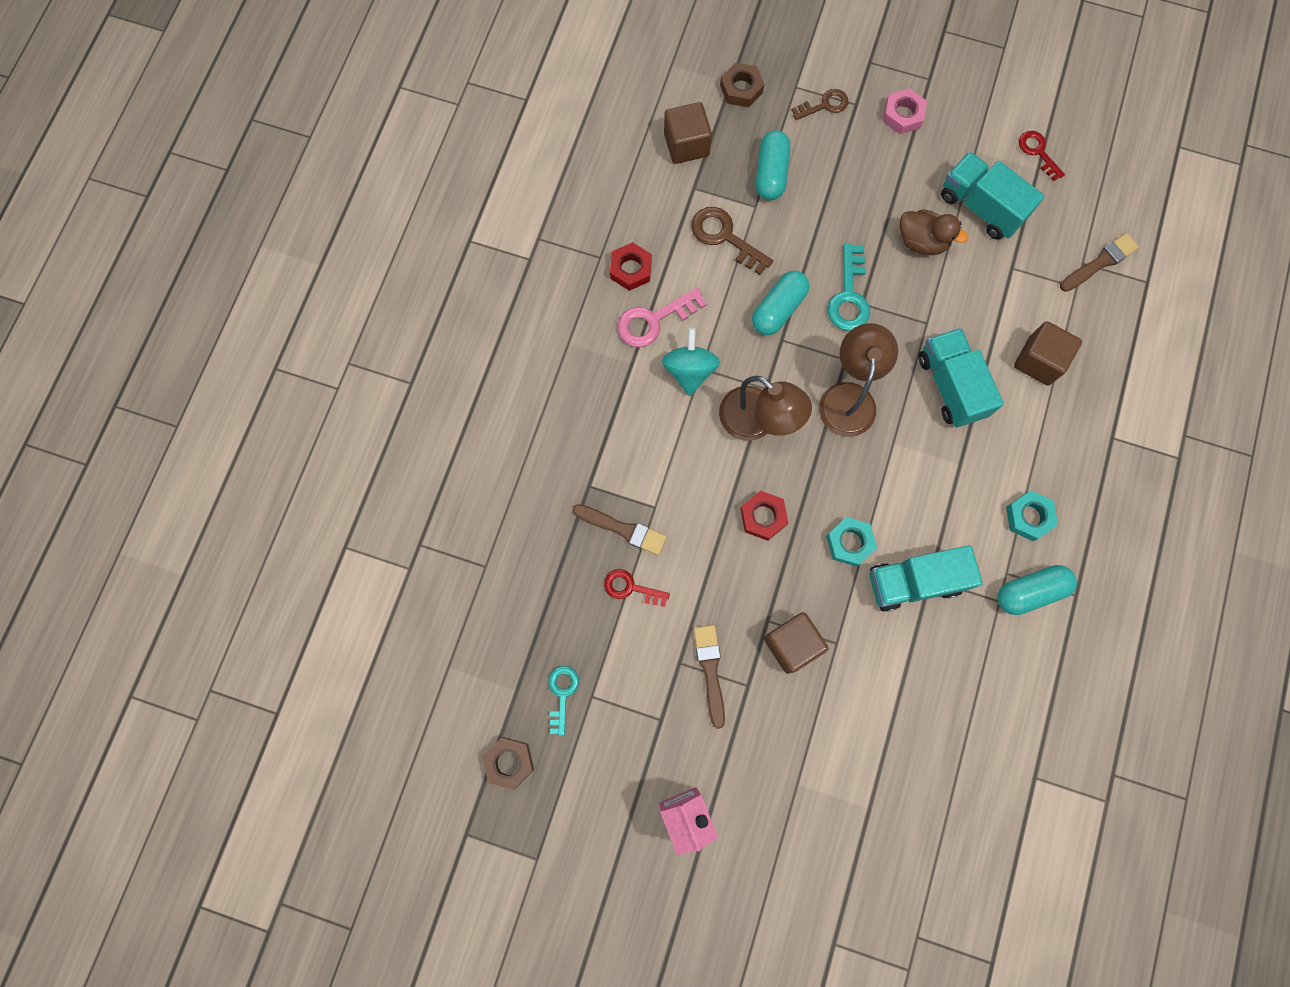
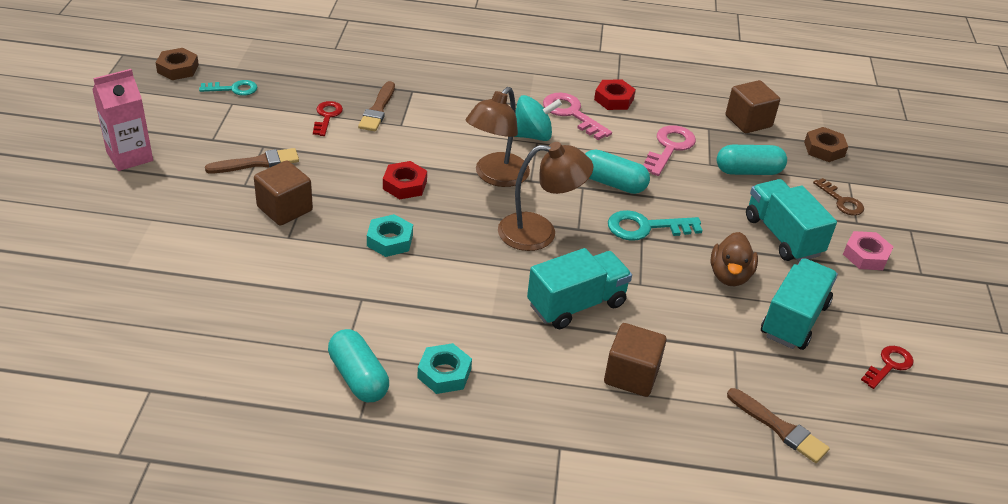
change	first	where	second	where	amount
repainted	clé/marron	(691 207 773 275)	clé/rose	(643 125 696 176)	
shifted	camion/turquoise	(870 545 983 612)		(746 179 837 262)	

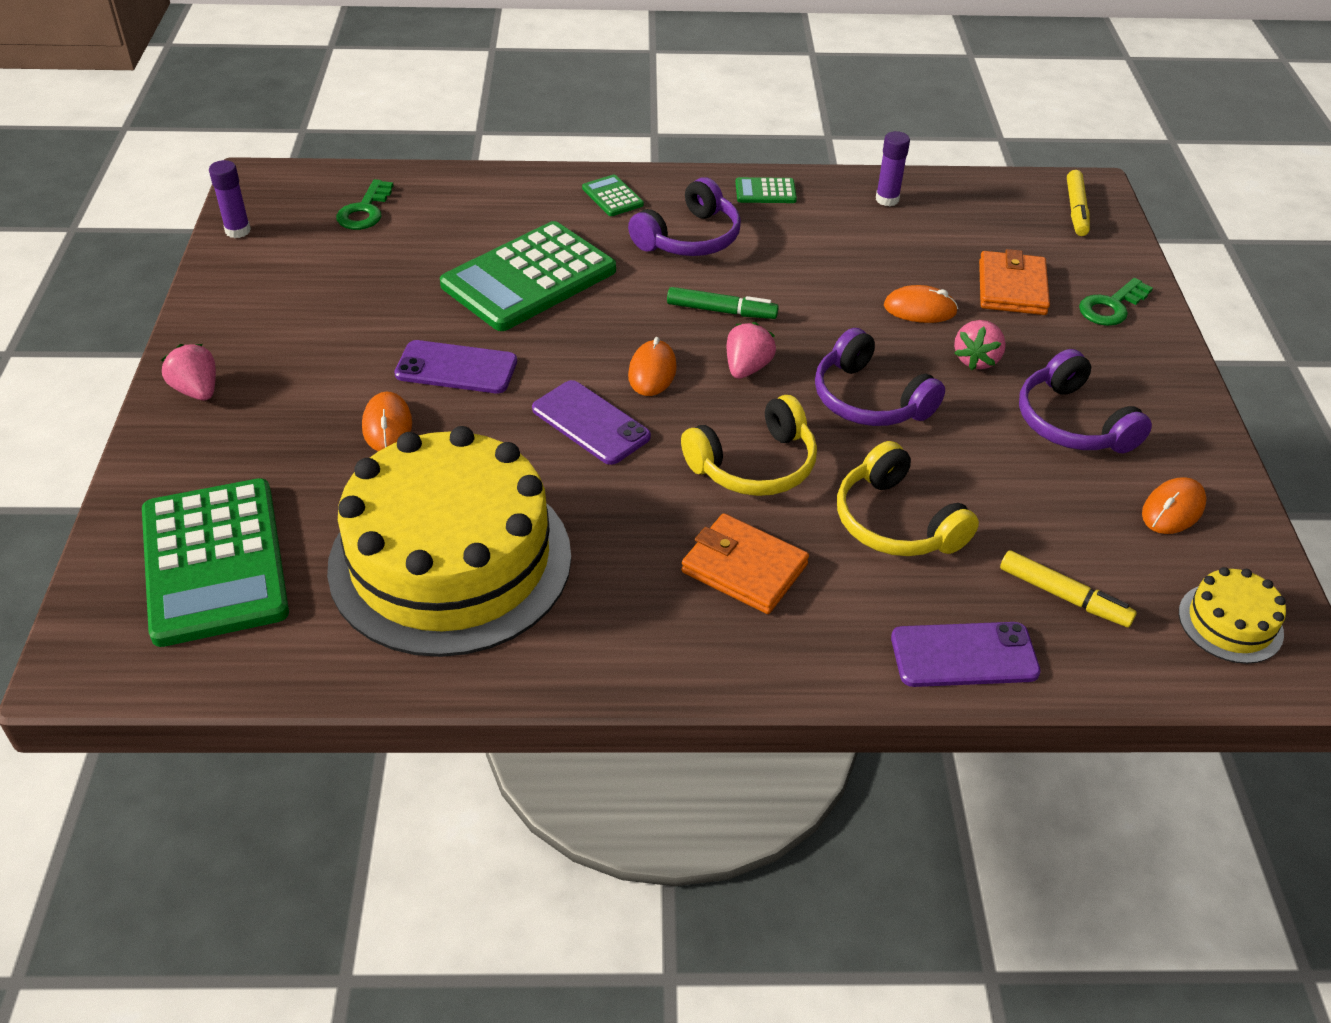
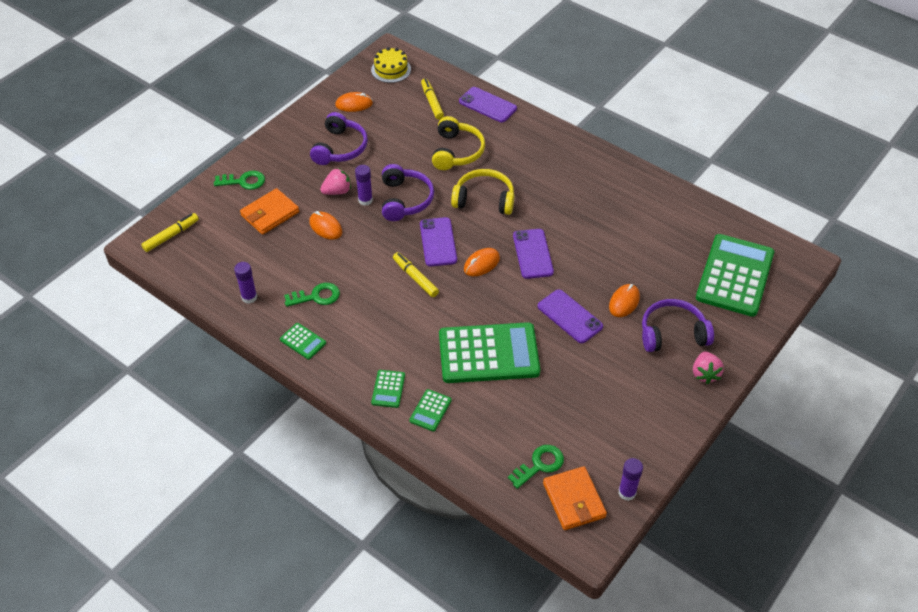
change	first	where	second	where	amount
shifted	casque audio/violet	(628 177 741 256)		(642 299 714 352)	
repainted	feutre/vert	(667 287 779 319)	feutre/jaune	(393 252 439 297)	
swapped	fraise/rose	(727 322 776 379)	téléphone/violet	(420 217 457 267)	
gone	gâteau/jaune	(327 426 571 657)			
shifted	portefeuille/orange	(681 514 809 614)		(543 466 607 530)	
new			bâton de colle/violet	(355 165 373 206)	
new			clé/vert	(284 283 340 307)	
new			calculatrice/vert	(409 389 452 431)	

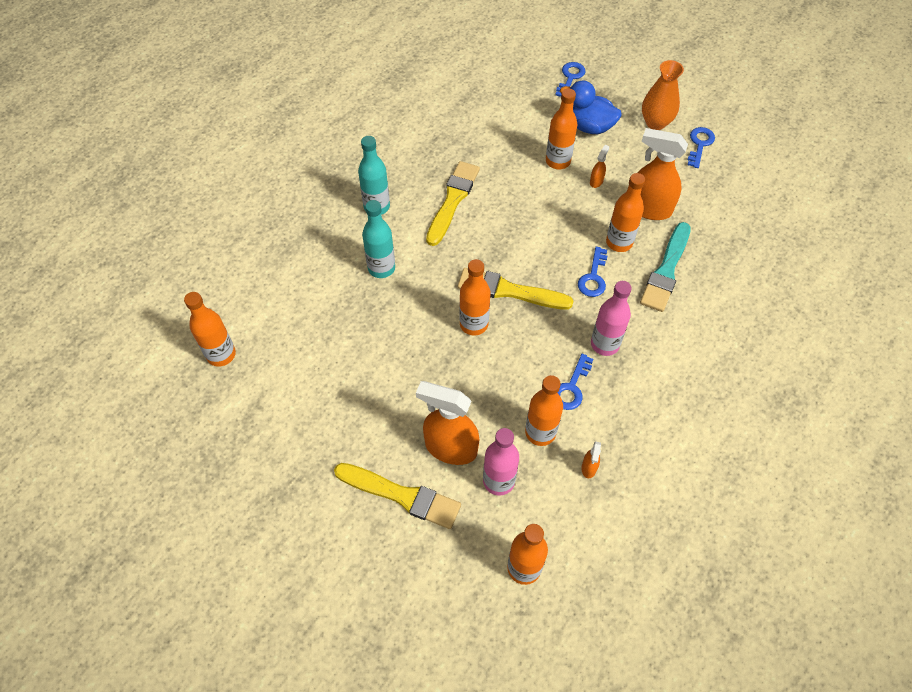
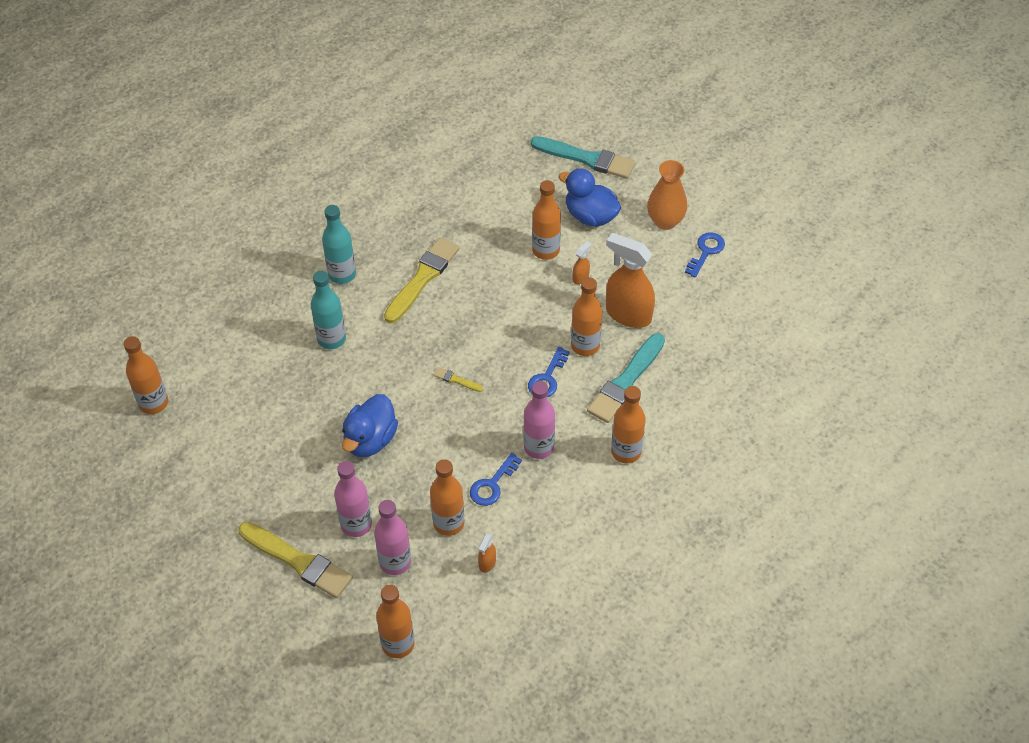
change	first	where	second	where	amount
swapped	clé/bleu	(556 62 585 97)	pinceau/turquoise	(531 136 635 179)	
shifted	bouteille/orange	(459 259 490 335)		(611 386 646 463)	
scaled	pinceau/jaune	(458 268 573 310)		(434 367 483 392)	x0.43
swapped	vaporisateur/orange	(416 381 479 465)	bouteille/rose	(334 461 372 537)	
new			canard/bleu	(342 394 398 457)	

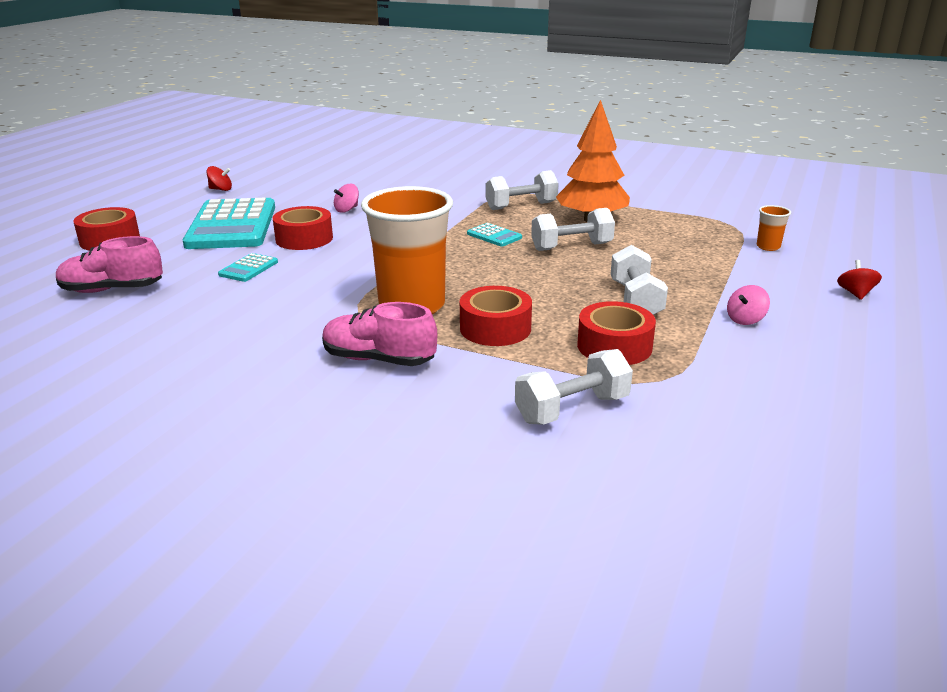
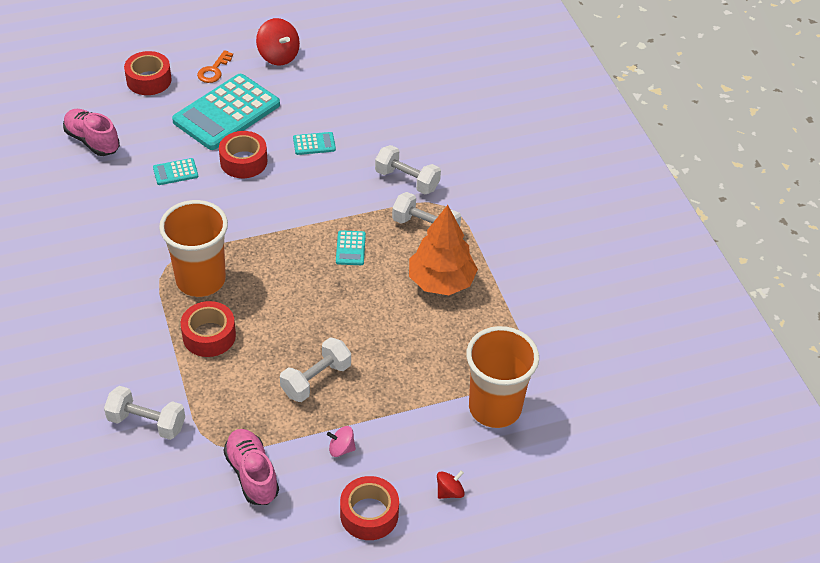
change	first	where	second	where	amount
scaled	toupie/rouge	(206 166 232 191)		(256 18 300 66)	x1.76
swapped	toupie/rose	(334 184 359 213)	calculatrice/turquoise	(293 132 336 155)	
scaled	gobelet/orange	(756 205 791 251)		(466 326 539 428)	x2.45
shifted	haltère/blanc	(531 208 615 251)		(375 145 441 194)	
shifted	ruban adhésif/rouge	(577 301 656 365)		(340 476 399 540)	
shifted	chaussure/rose	(322 302 437 366)		(224 429 279 505)	
new			clé/orange	(197 50 233 83)	

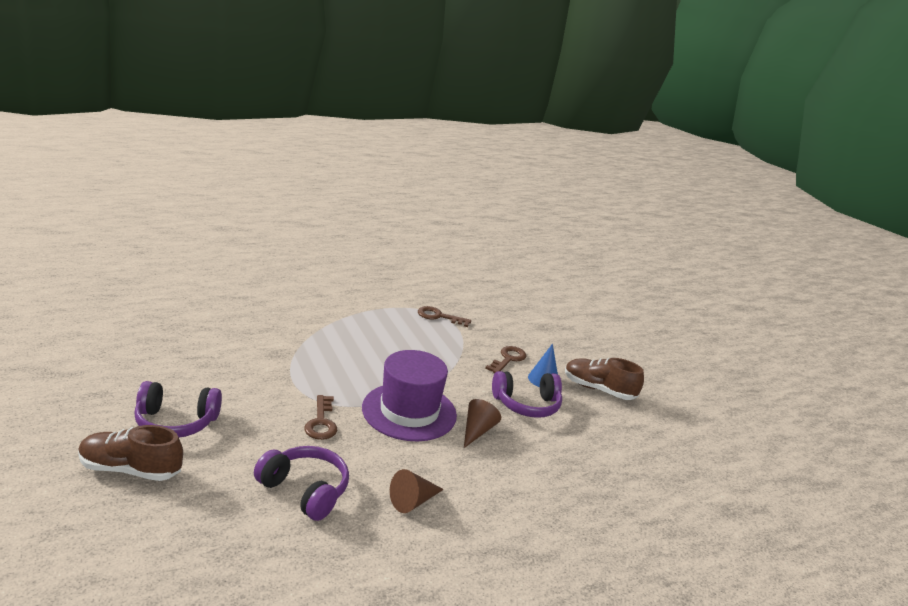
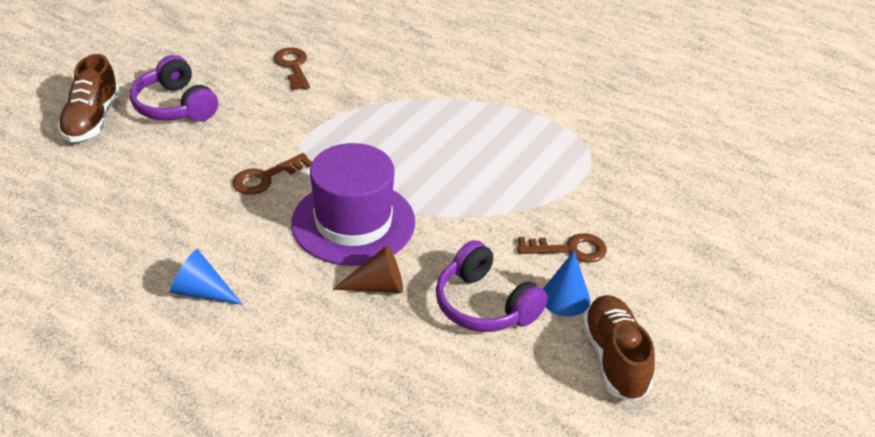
change	first	where	second	where	amount
shifted	clé/marron	(418 306 471 327)		(274 47 310 90)	
rotated	chaussure/marron	(78 425 183 481)		(57 54 120 142)	150 degrees counterclockwise
gone	casque audio/violet	(254 446 349 521)			
repainted	cône/marron	(390 469 444 513)	cône/bleu	(170 249 243 305)	

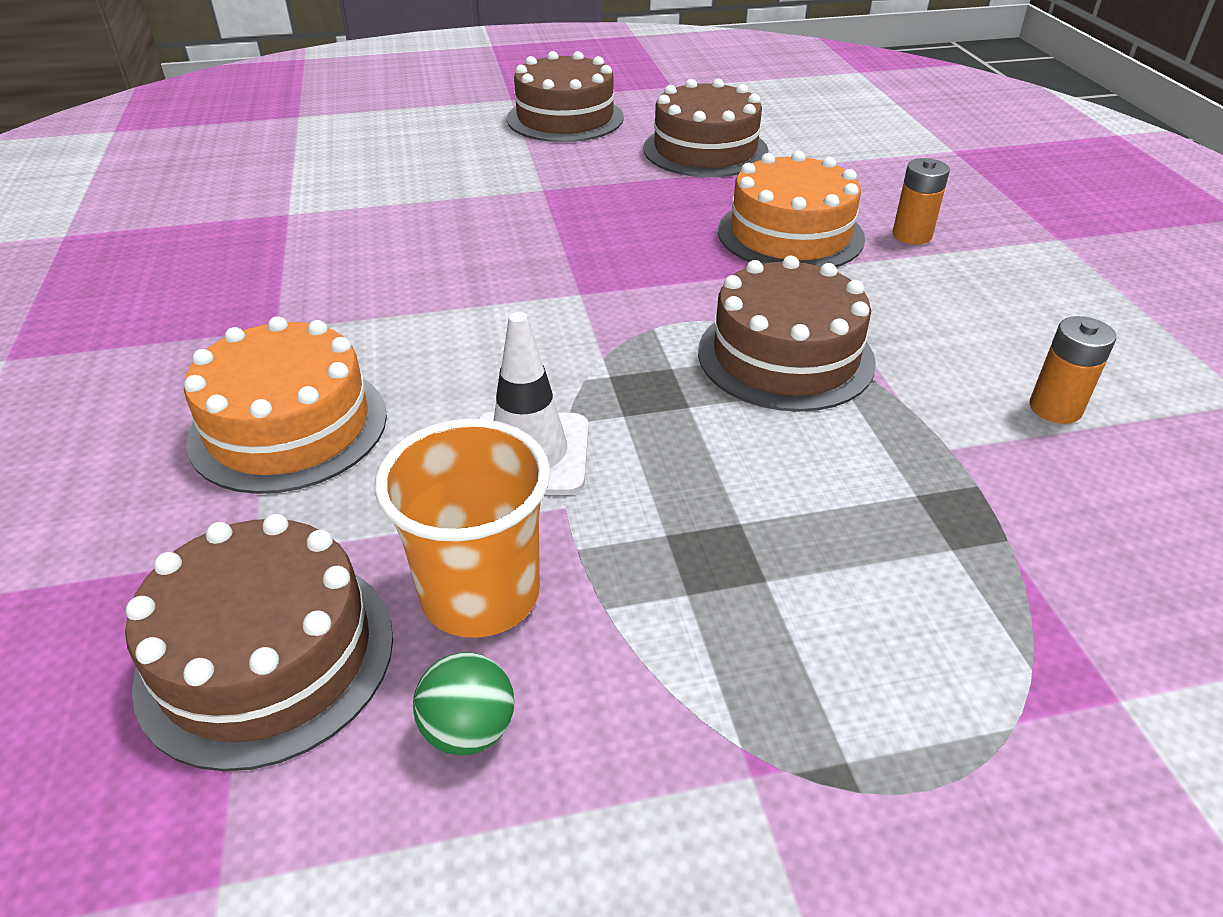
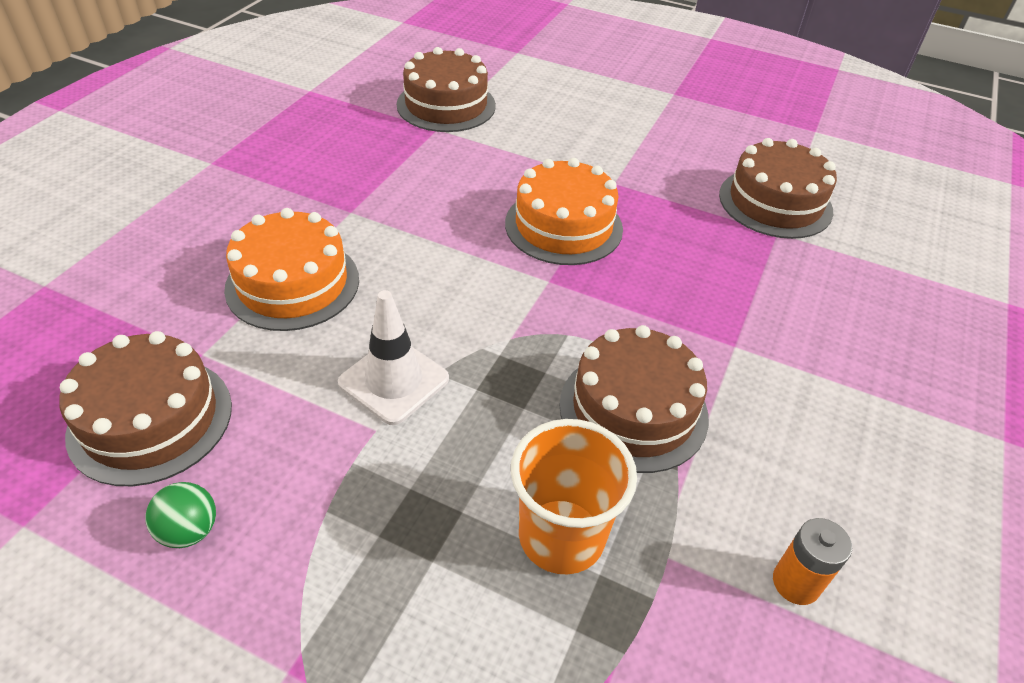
change	first	where	second	where	amount
shifted	gâteau/marron	(507 51 624 142)		(397 47 496 132)	
shifted	gâteau/orange	(718 151 865 267)		(505 158 623 265)	
gone	pile/orange	(892 158 950 244)			
shifted	gobelet/orange	(375 419 550 638)		(511 419 637 574)	

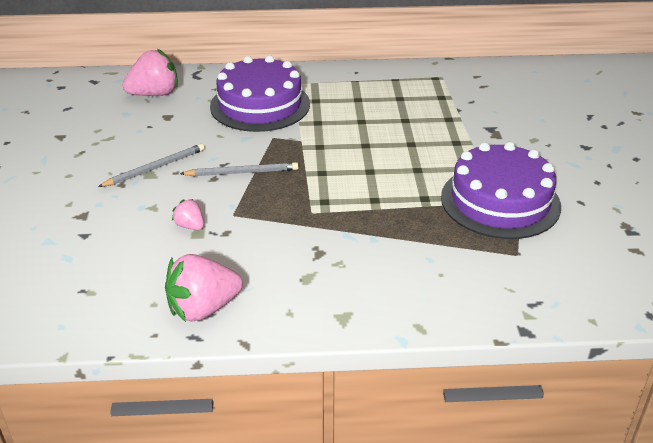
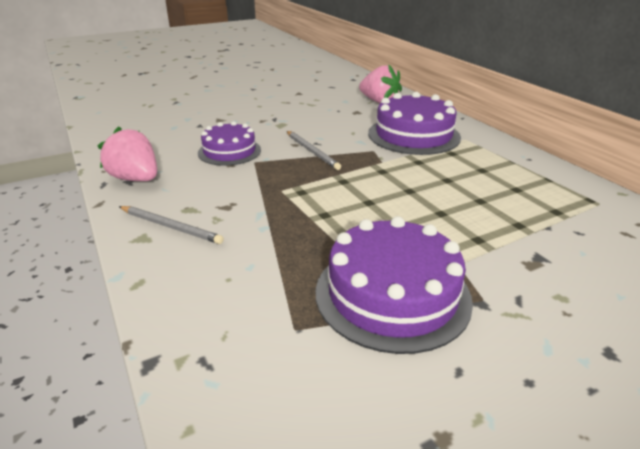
change	first	where	second	where	amount
shifted	crayon/gris	(98 144 205 187)		(119 206 224 244)	
swapped	fraise/rose	(172 199 204 230)	gâteau/violet	(198 121 261 166)	

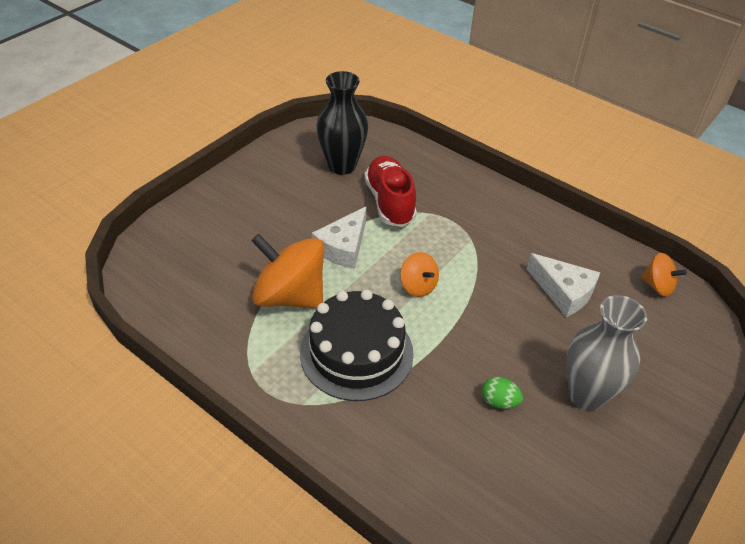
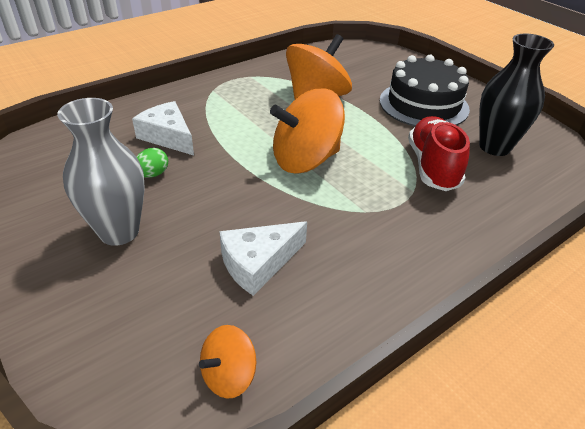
change	first	where	second	where	amount
rotated	chaussure/rouge	(364 156 417 227)		(408 116 470 191)	90 degrees counterclockwise
shifted	fromage/blanc	(312 206 367 269)		(132 101 194 155)	
scaled	toupie/orange	(400 252 439 297)		(270 88 345 173)	x1.99
shifted	gâteau/noir	(300 289 414 401)		(380 55 470 126)	

